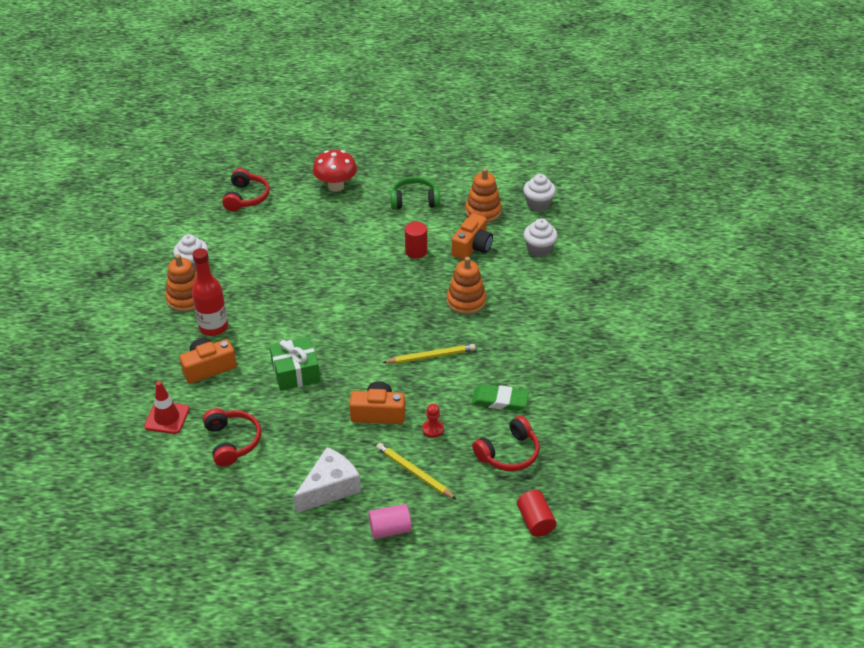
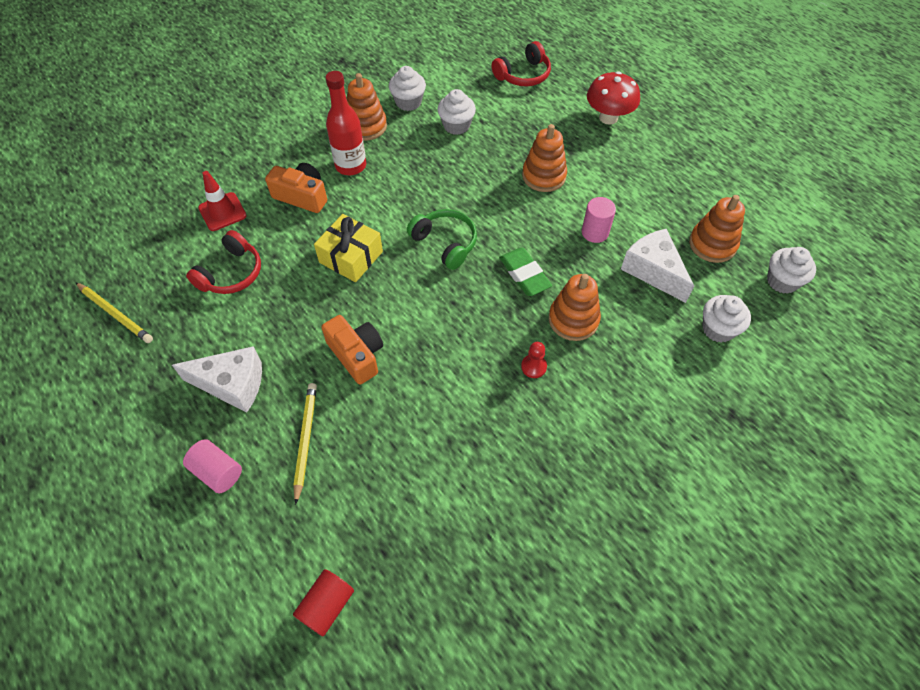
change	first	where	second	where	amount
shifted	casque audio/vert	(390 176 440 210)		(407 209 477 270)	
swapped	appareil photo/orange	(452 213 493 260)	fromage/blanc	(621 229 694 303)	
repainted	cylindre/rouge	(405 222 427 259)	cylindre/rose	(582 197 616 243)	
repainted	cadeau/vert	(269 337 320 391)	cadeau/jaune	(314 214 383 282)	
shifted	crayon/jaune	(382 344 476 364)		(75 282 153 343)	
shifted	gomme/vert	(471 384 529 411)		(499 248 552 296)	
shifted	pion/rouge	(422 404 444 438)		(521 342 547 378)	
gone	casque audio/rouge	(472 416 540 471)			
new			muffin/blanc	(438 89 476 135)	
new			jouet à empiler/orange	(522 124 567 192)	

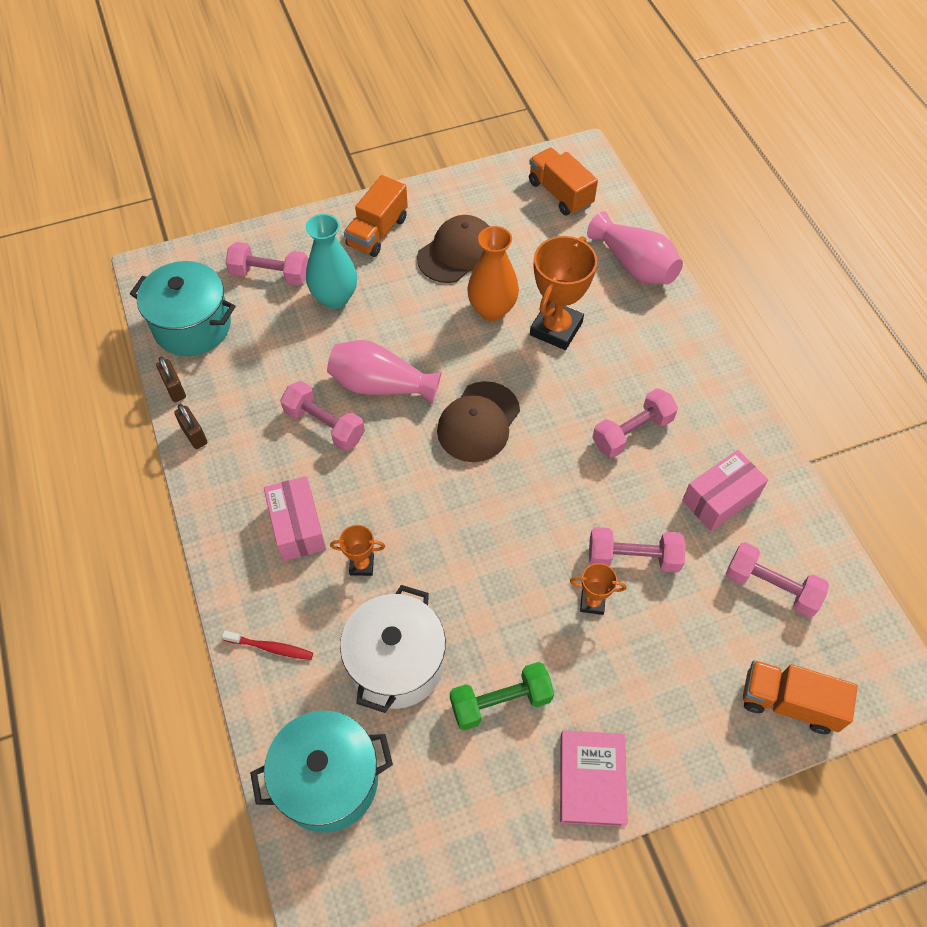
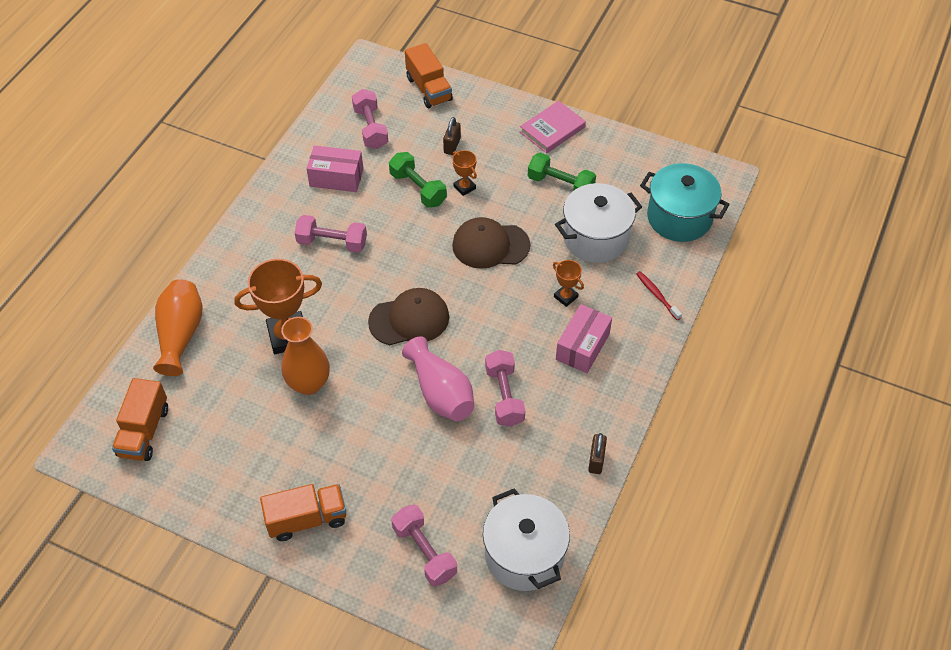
change	first	where	second	where	amount
repainted	vase/rose	(587 211 683 284)	vase/orange	(153 279 202 376)	
gone	vase/turquoise	(306 214 357 309)			
shifted	casquette/marron	(417 215 490 283)		(452 217 530 269)	
repainted	marmite/turquoise	(130 261 236 356)	marmite/blanc	(483 488 570 591)	
shifted	cadenas/marron	(156 357 186 402)		(443 117 461 155)	
repainted	haltère/rose	(589 527 686 573)	haltère/vert	(389 152 447 208)	

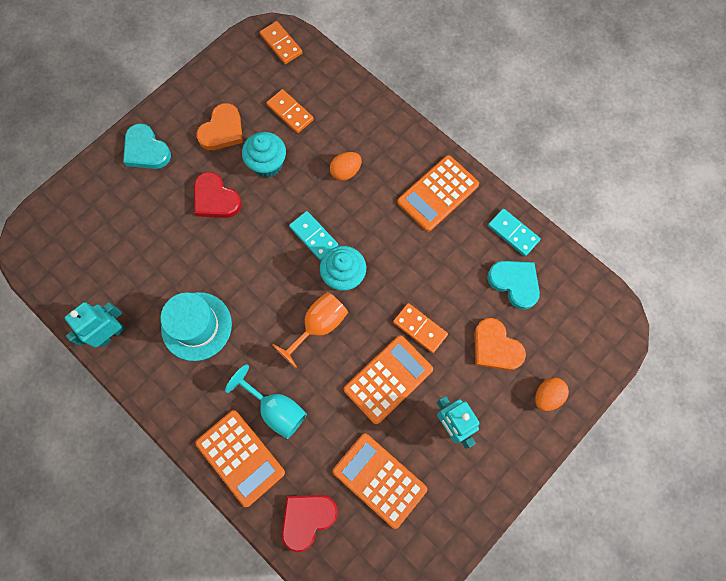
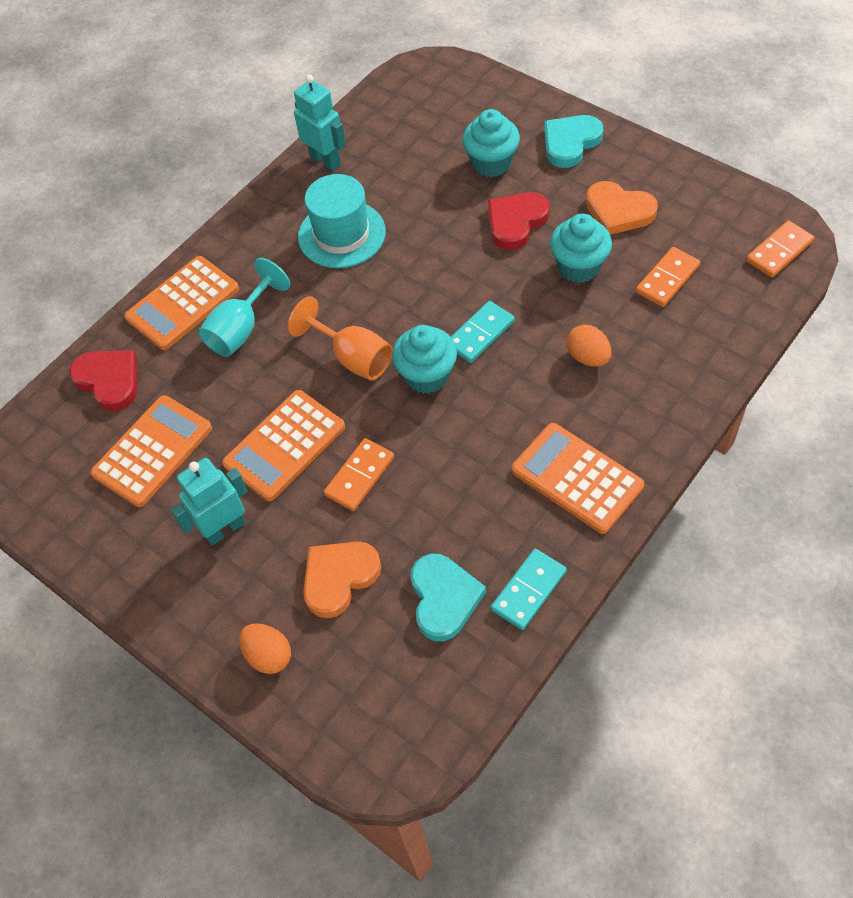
change	first	where	second	where	amount
rotated	cœur/turquoise	(487 261 540 310)		(410 554 486 641)	45 degrees counterclockwise
rotated	calculatrice/orange	(344 335 433 424)		(222 390 345 501)	90 degrees clockwise
new			muffin/turquoise	(463 109 520 177)	

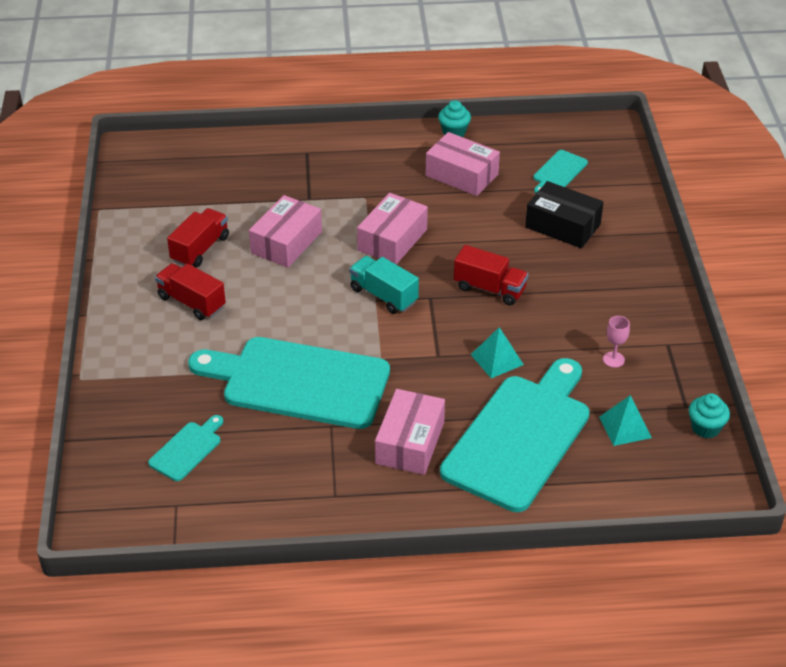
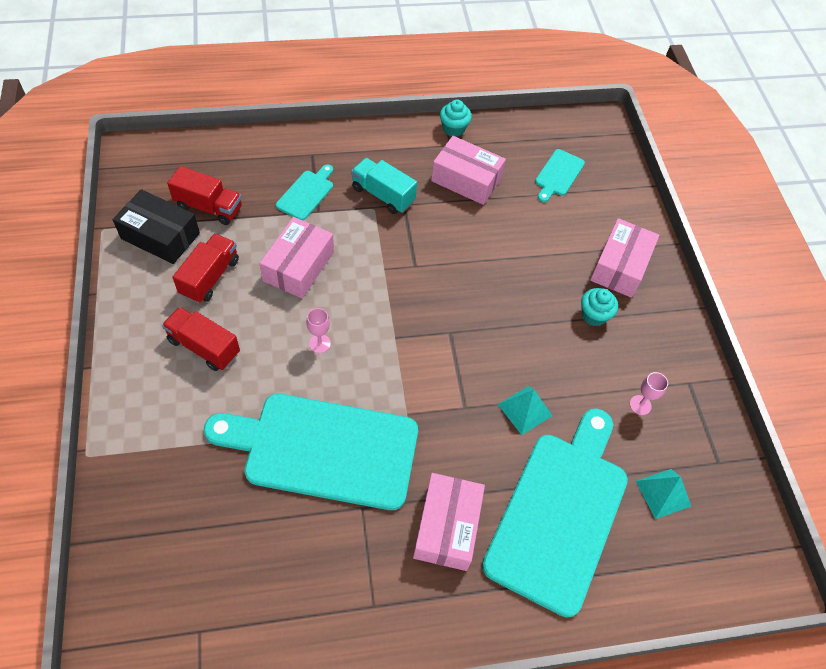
change	first	where	second	where	amount
shifted	boîte/noir	(525 181 604 248)		(113 189 200 264)	
shifted	boîte/rose	(357 193 428 265)		(590 218 659 298)	
shifted	camion/rouge	(454 245 528 305)		(167 166 242 225)	
shifted	camion/turquoise	(349 256 419 314)		(351 158 417 214)	
shifted	muffin/turquoise	(689 393 730 438)		(581 288 618 326)	
shifted	planche à découper/turquoise	(148 415 223 481)		(276 164 333 220)	
new			verre à pied/rose	(307 308 331 353)	

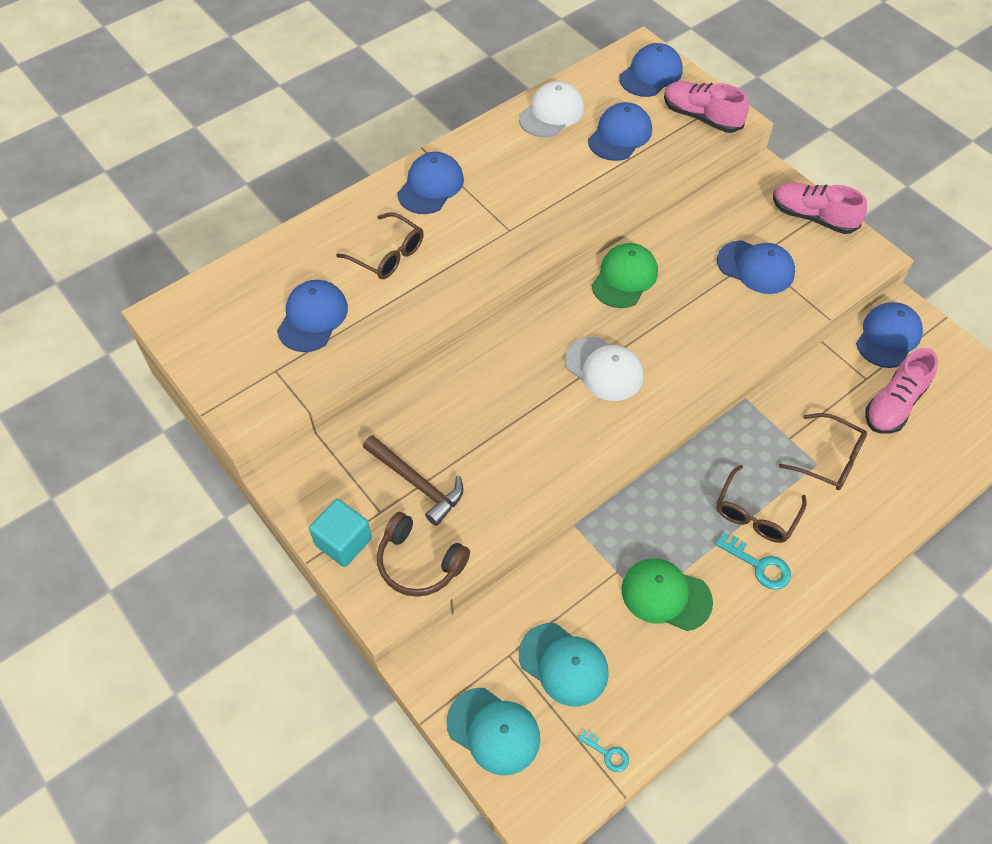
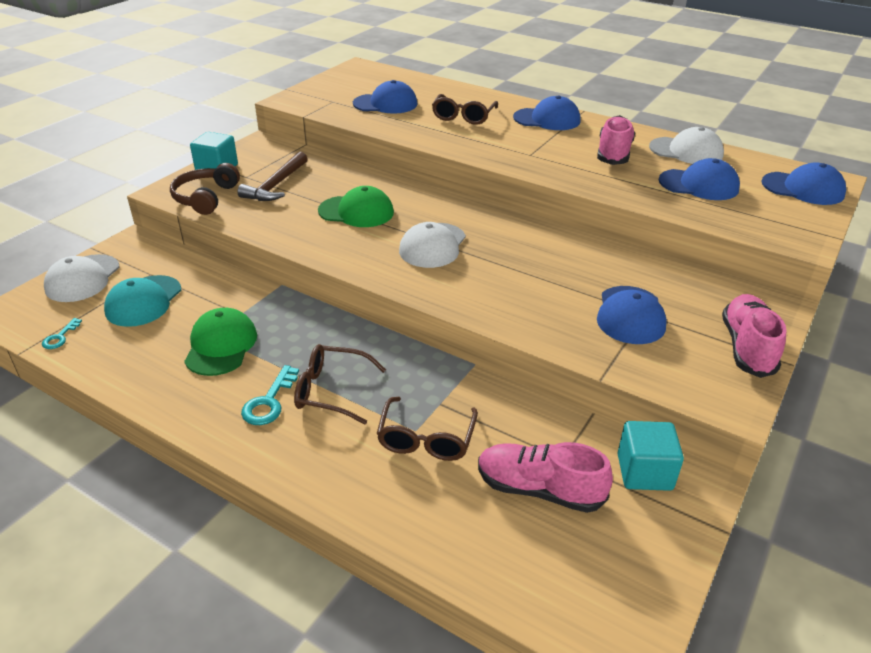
change	first	where	second	where	amount
shifted	chaussure/rose	(664 81 749 133)		(597 115 635 165)	
shifted	casquette/vert	(592 243 658 308)		(318 186 394 227)	
swapped	casquette/bleu	(856 302 923 368)	cube/turquoise	(617 421 684 491)	
repainted	casquette/turquoise	(447 688 540 775)	casquette/blanc	(44 254 120 302)	

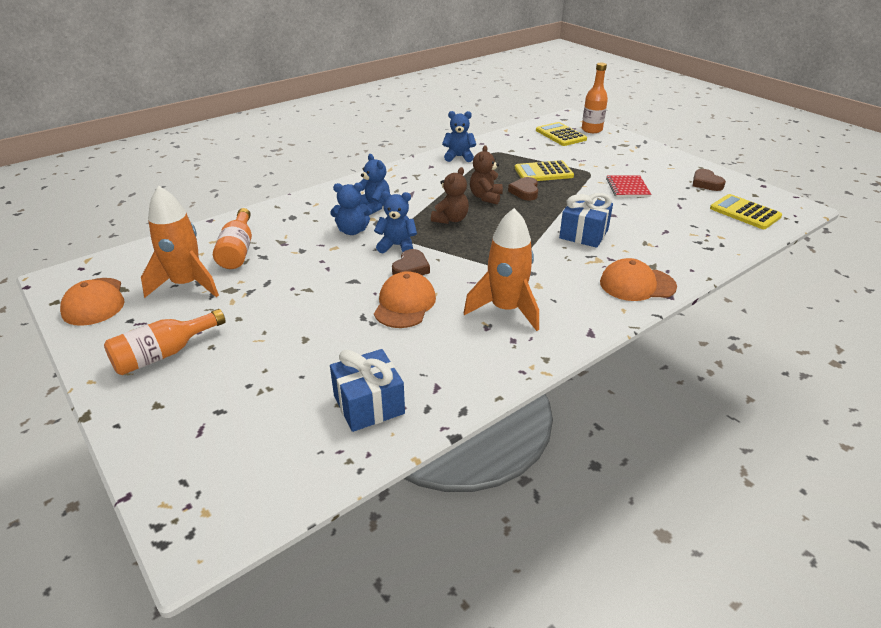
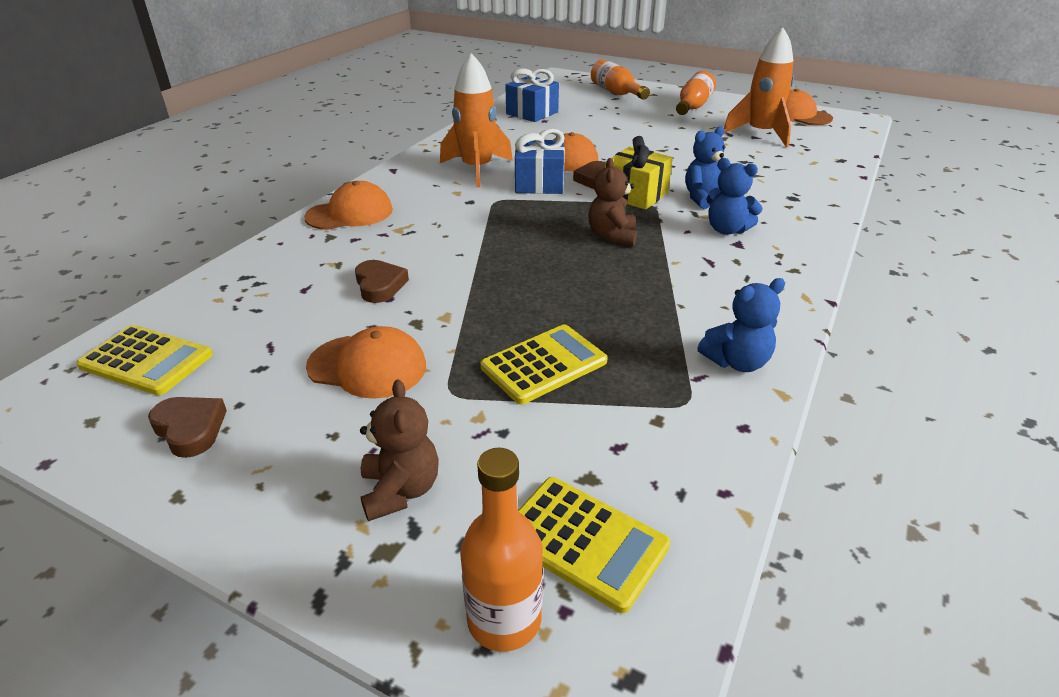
change	first	where	second	where	amount
shifted	ours en peluche/marron	(470 145 503 204)		(360 379 439 521)	
swapped	carnet/rouge	(606 175 651 197)	casquette/orange	(306 326 426 399)	
shifted	cœur/marron	(508 177 538 201)		(355 260 409 303)	
swapped	ours en peluche/bleu	(374 191 417 253)	cadeau/jaune	(605 136 673 210)	
shifted	cadeau/bleu	(559 193 613 248)		(515 128 565 194)	
shifted	bouteille/orange	(213 208 252 269)		(591 59 650 100)	

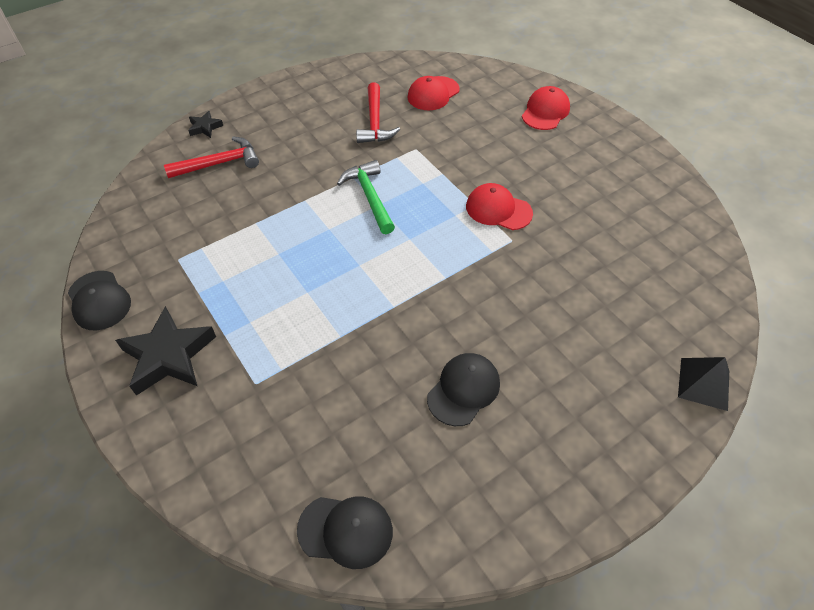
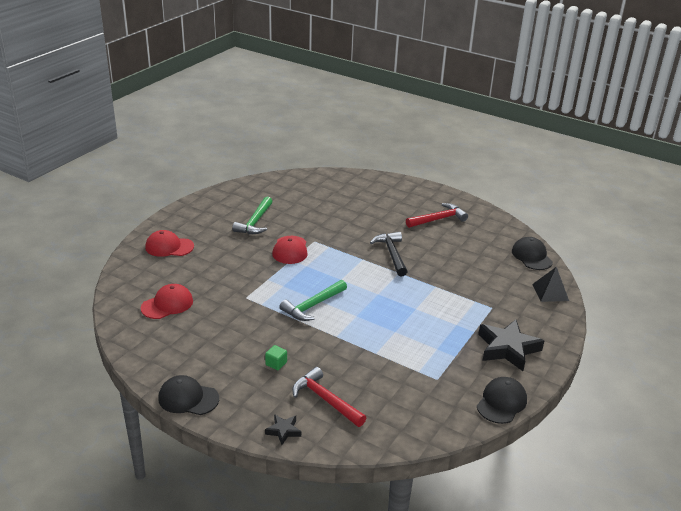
change	first	where	second	where	amount
rotated	casquette/rouge	(407 76 460 110)		(141 284 193 319)	60 degrees counterclockwise
shifted	marteau/rouge	(356 82 400 143)		(406 203 468 228)	
shifted	casquette/noir	(427 353 500 426)		(158 375 219 415)	
shifted	pyramide/noir	(678 357 729 411)		(532 267 569 302)	
new			marteau/vert	(232 196 273 234)	
new			marteau/noir	(370 232 408 277)	
new			cube/vert	(265 345 287 370)	

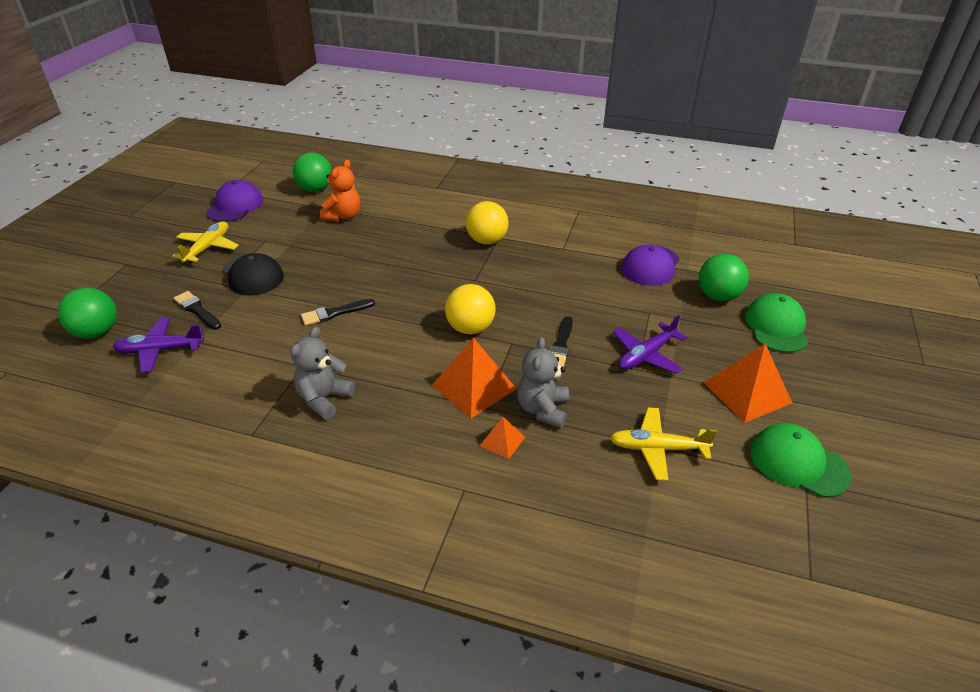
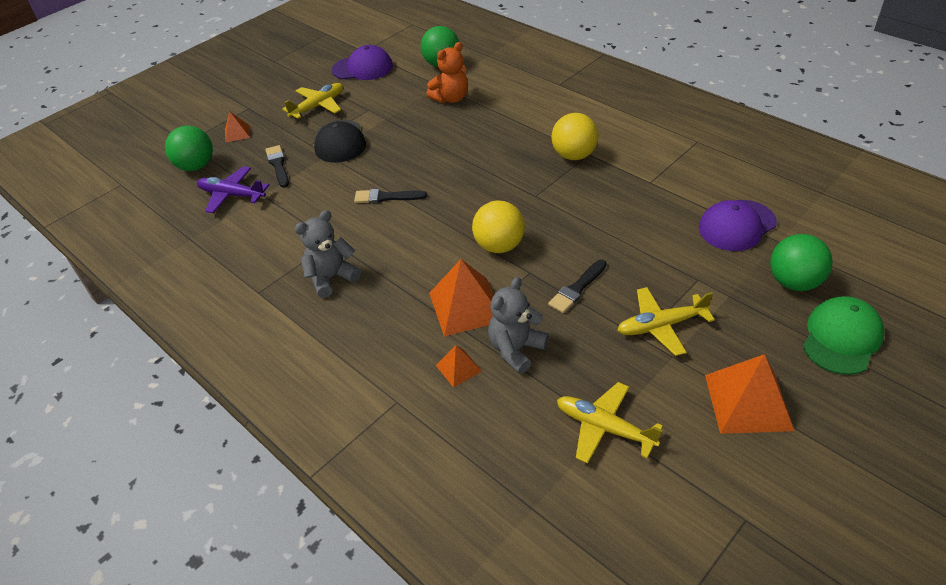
change	first	where	second	where	amount
rotated	casquette/violet	(206 180 263 222)		(332 45 393 80)	45 degrees clockwise
repainted	avion/violet	(613 315 687 374)	avion/jaune	(617 287 715 356)	
gone	casquette/vert	(750 423 852 497)			
new			pyramide/orange	(225 111 250 142)	

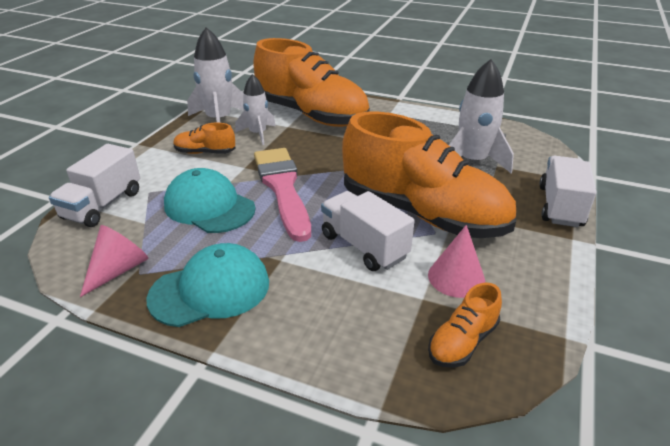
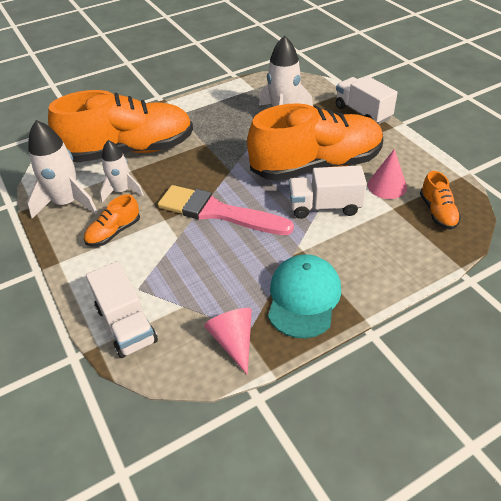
change	first	where	second	where	amount
gone	casquette/turquoise	(164 168 256 233)			

